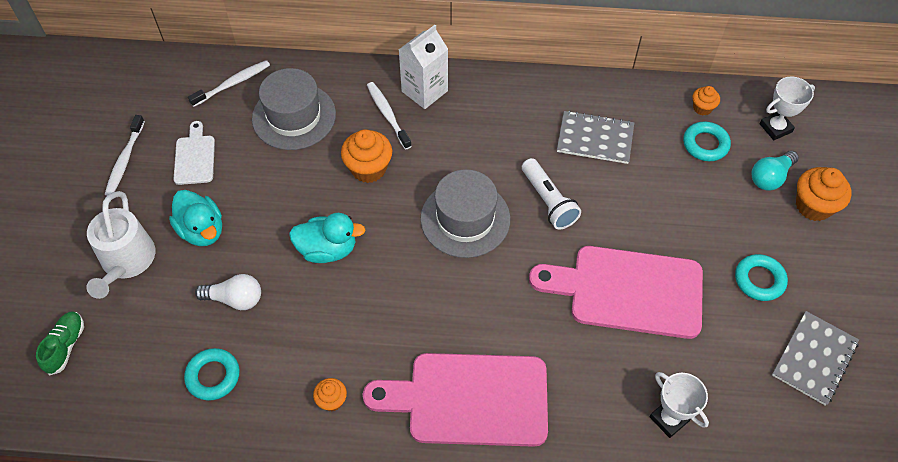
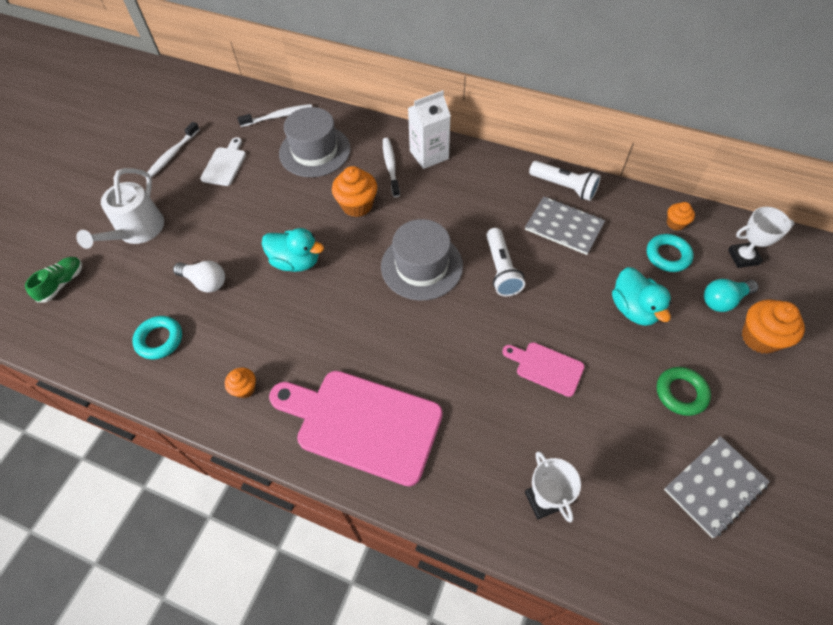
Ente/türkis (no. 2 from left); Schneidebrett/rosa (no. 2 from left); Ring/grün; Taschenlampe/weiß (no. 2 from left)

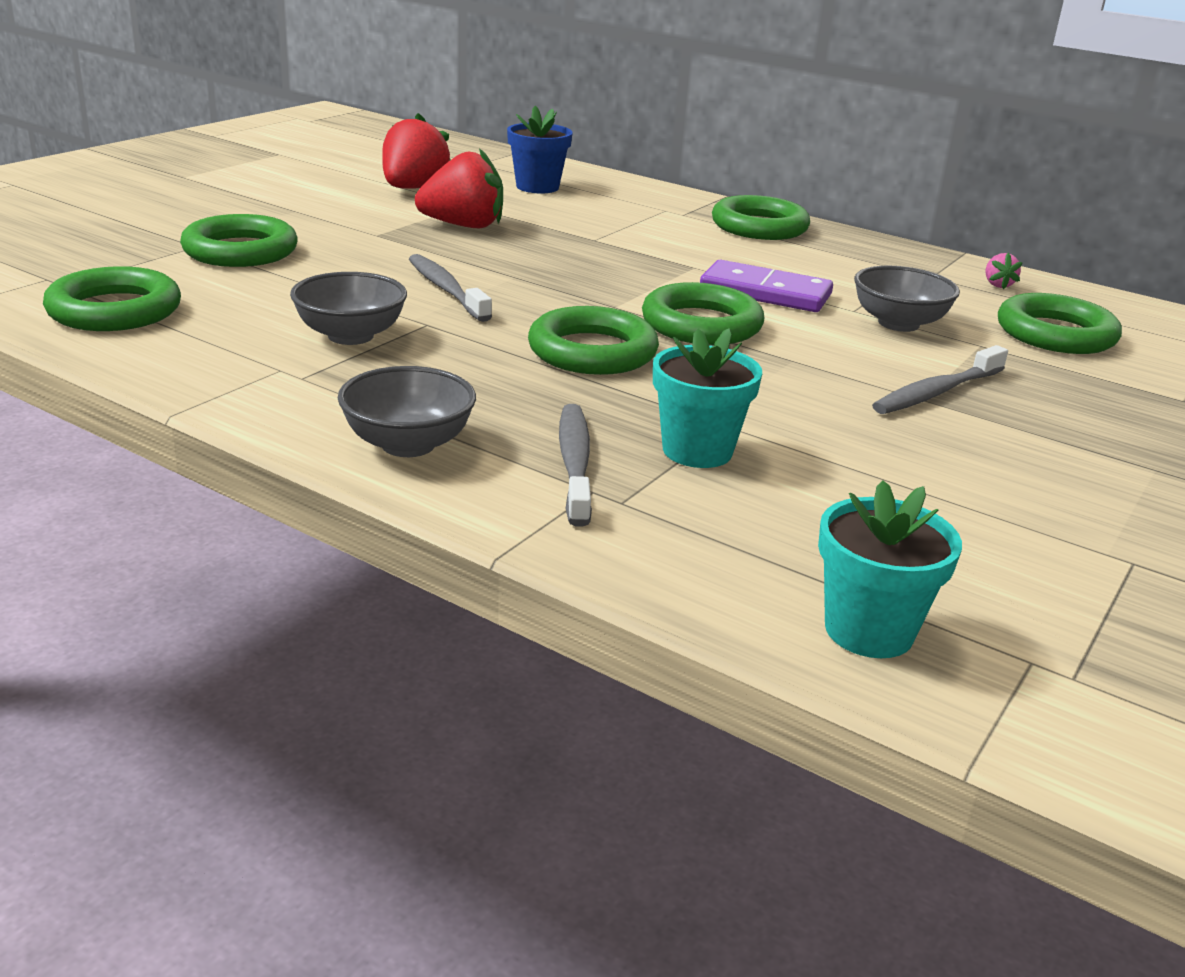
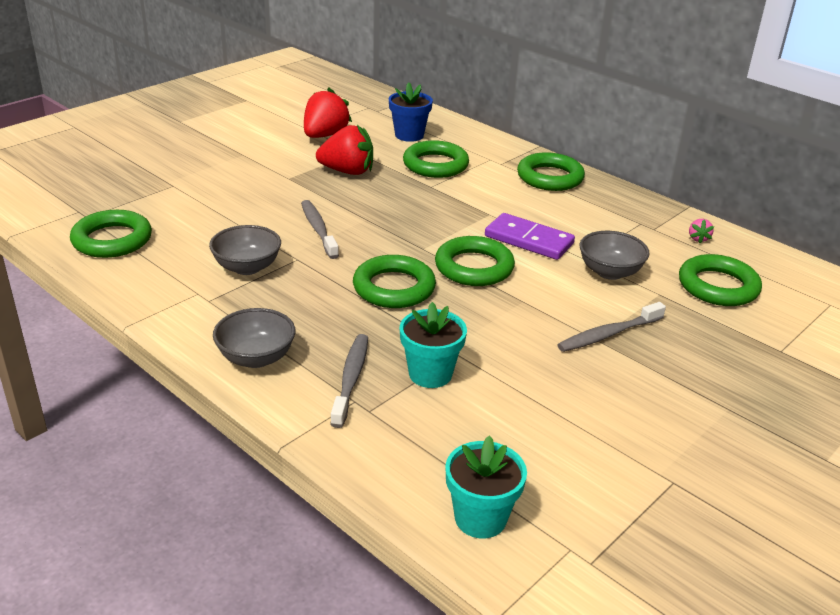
Ring/grün (no. 3 from left)

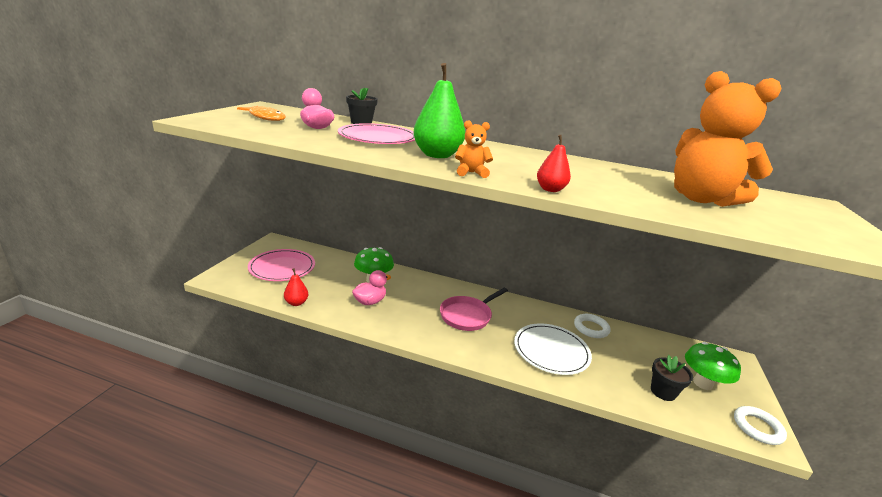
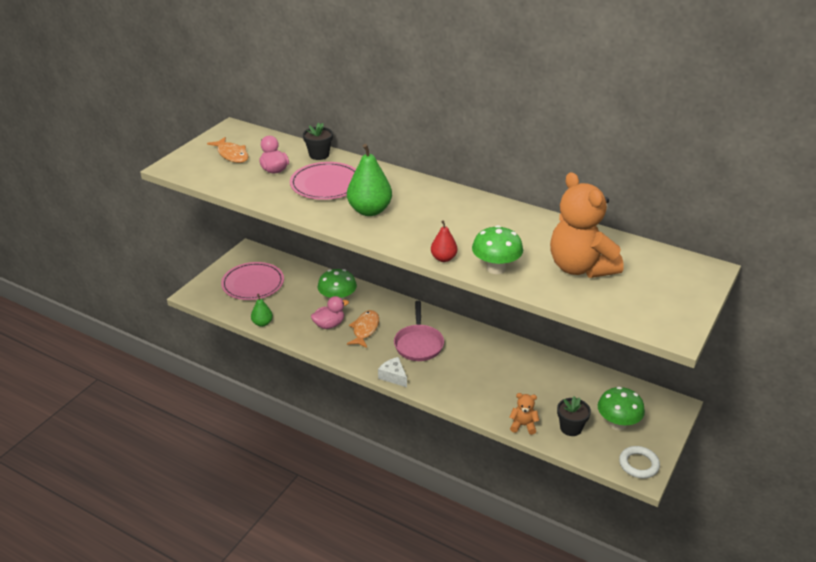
Birne/grün (no. 1 from left); Pfanne/rosa; Teddybär/orange (no. 1 from left); Teller/weiß; Ring/weiß (no. 1 from left in the first image); Fisch/orange (no. 2 from left); Käse/weiß; Pilz/grün (no. 2 from left)

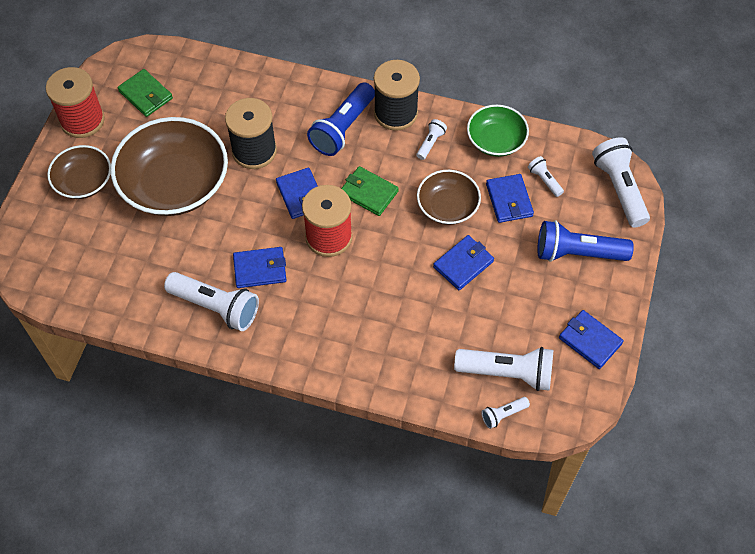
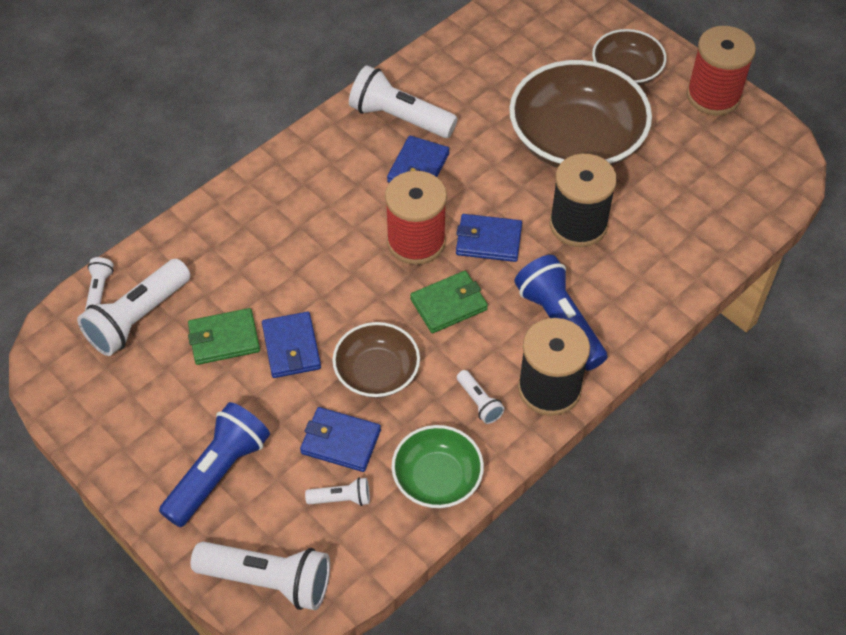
Geldbörse/grün (no. 1 from left); Taschenlampe/weiß (no. 5 from left); Geldbörse/blau (no. 5 from left in the first image)

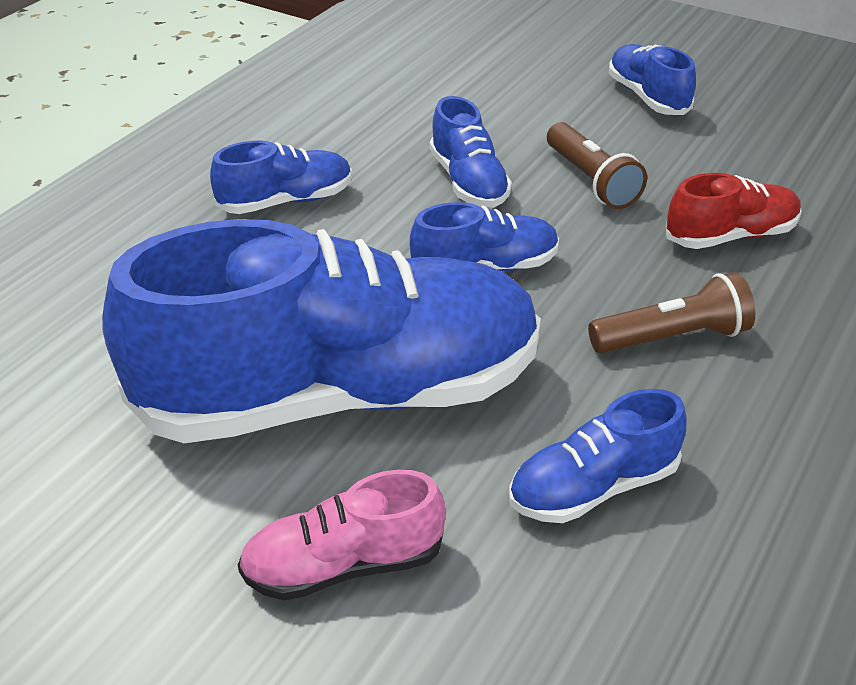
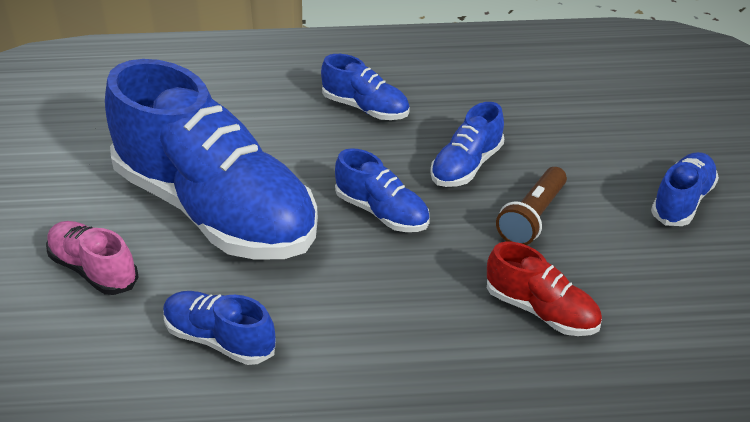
Taschenlampe/braun (no. 2 from left in the first image)

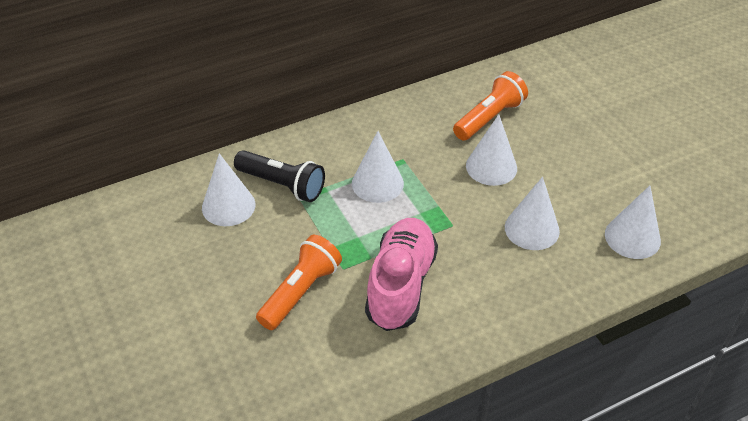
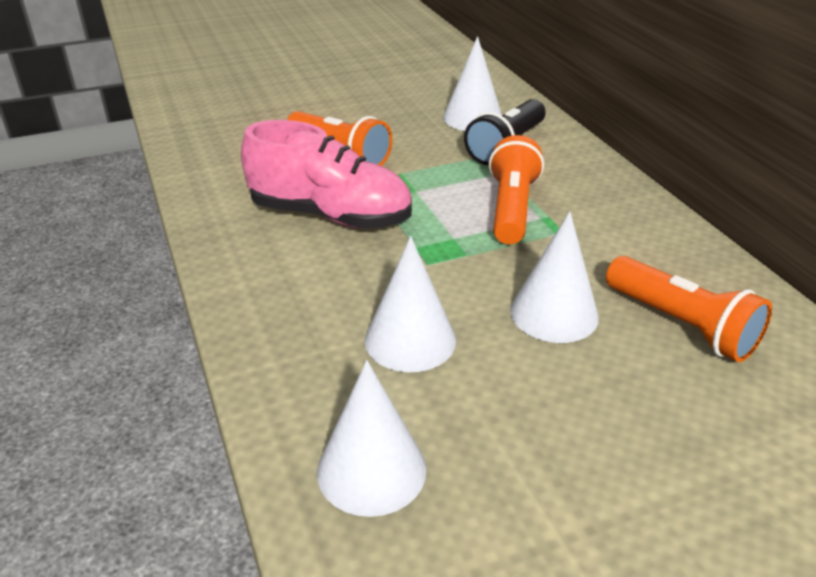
Taschenlampe/orange (no. 2 from left)

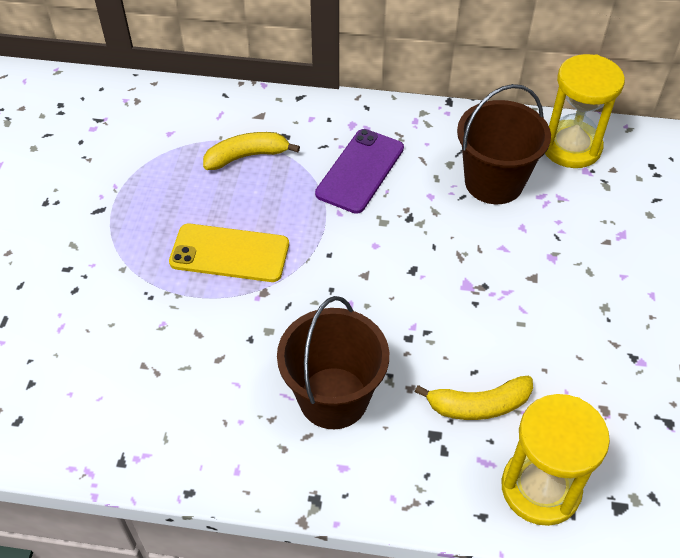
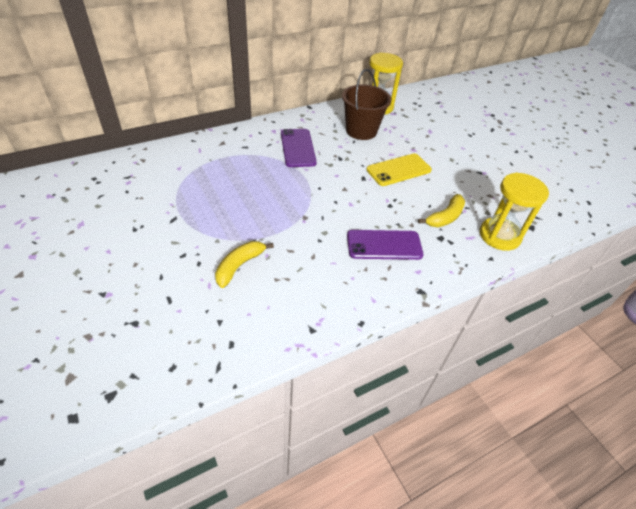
Handy/gelb; Banane/gelb (no. 1 from left); Handy/lila (no. 2 from left)

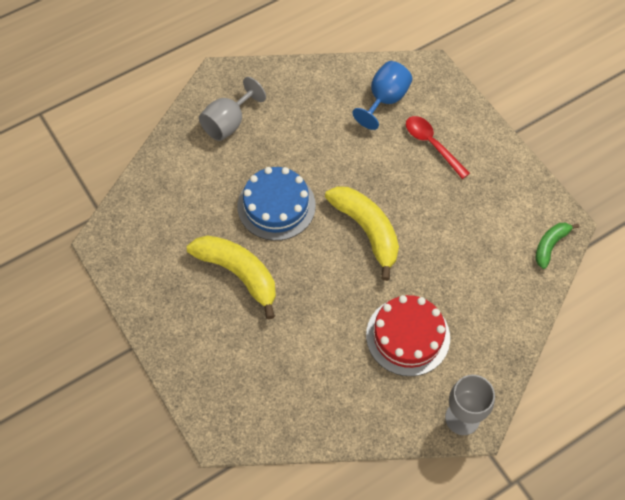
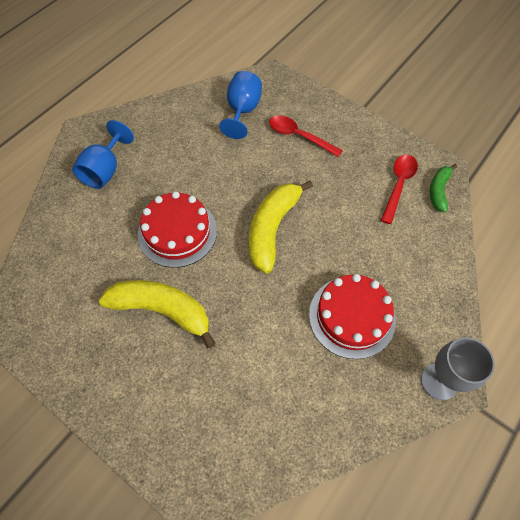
Kelch/blau (no. 1 from left); Kuchen/rot (no. 1 from left); Banane/gelb (no. 2 from left); Löffel/rot (no. 2 from left)

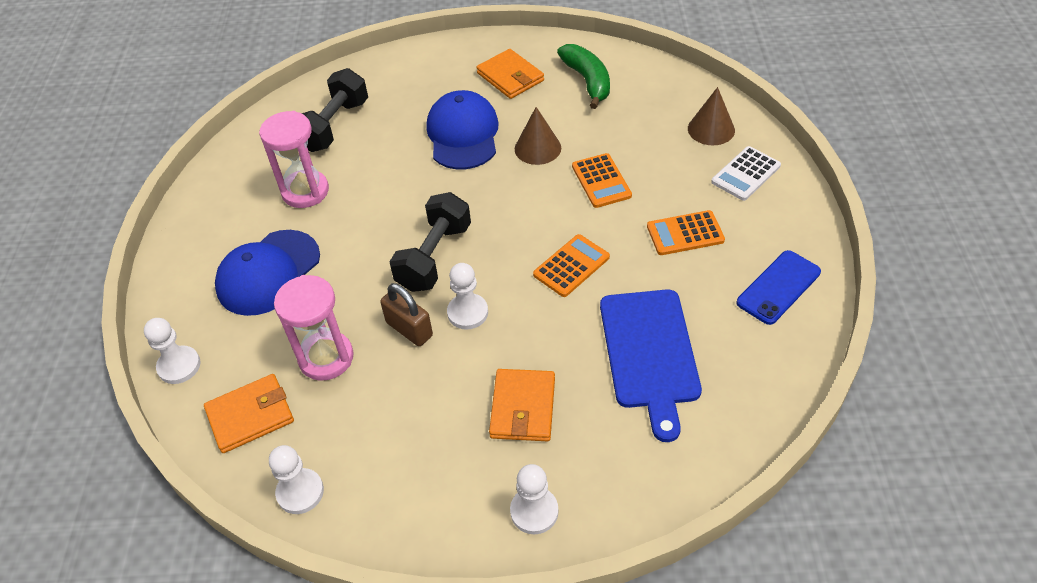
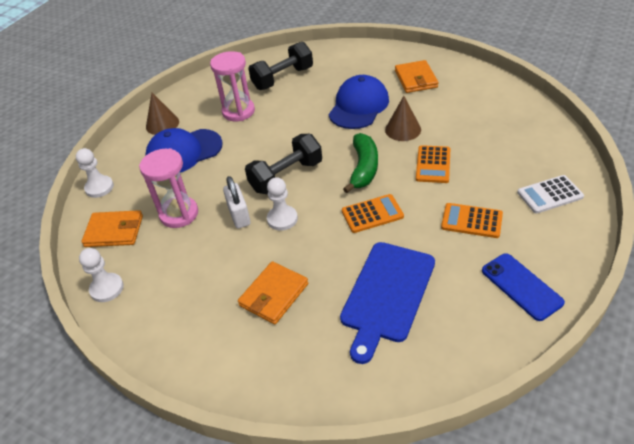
Vorhängeschloss/weiß; Bauer/weiß (no. 4 from left in the first image); Banane/grün; Kegel/braun (no. 1 from left); Handy/blau

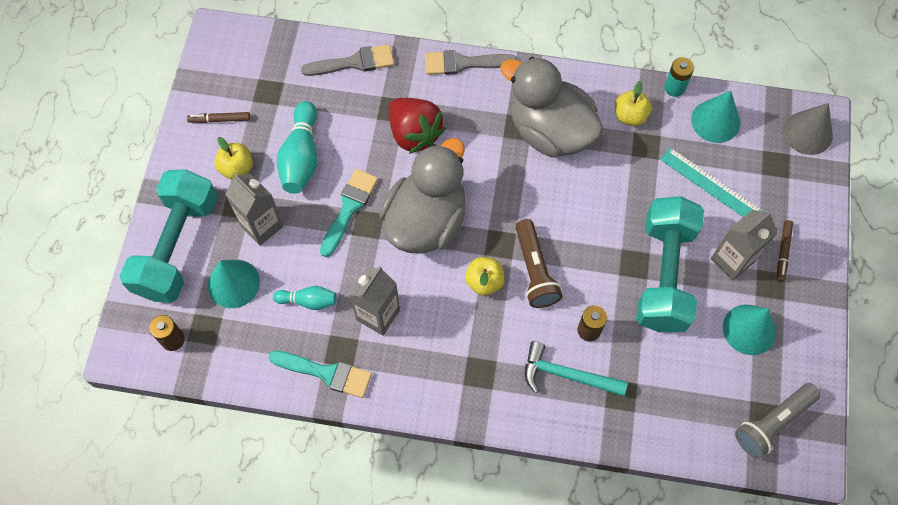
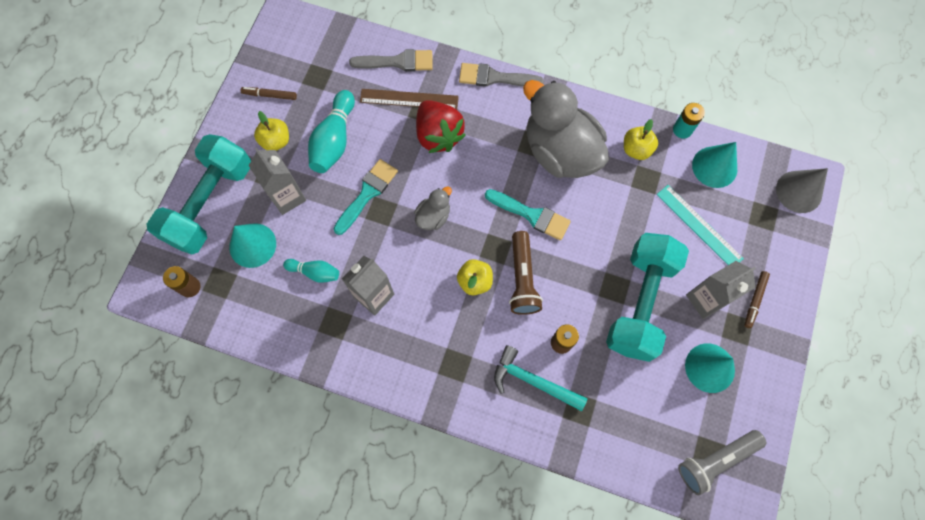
Pinsel/türkis (no. 2 from left); Ente/grau (no. 1 from left); Lineal/braun

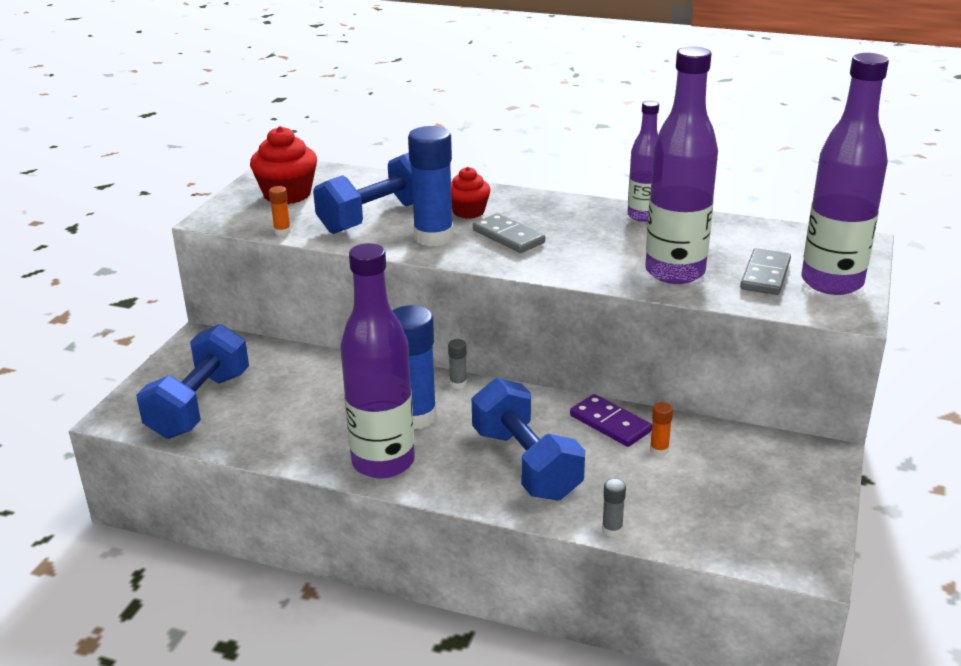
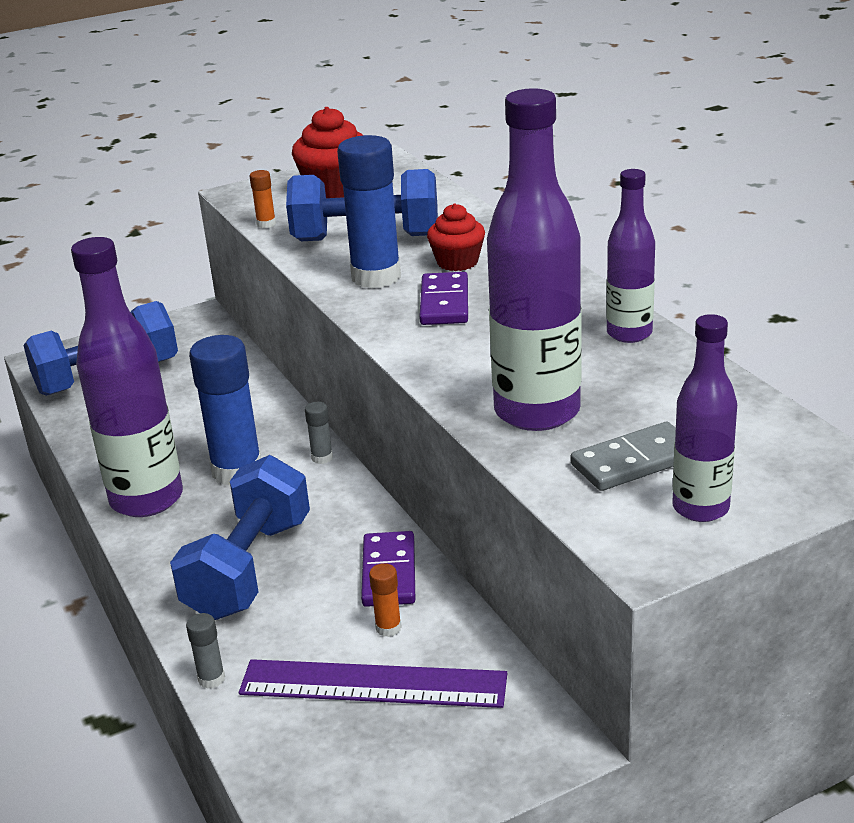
Dominostein/lila (no. 2 from left); Flasche/lila (no. 4 from left); Lineal/lila

